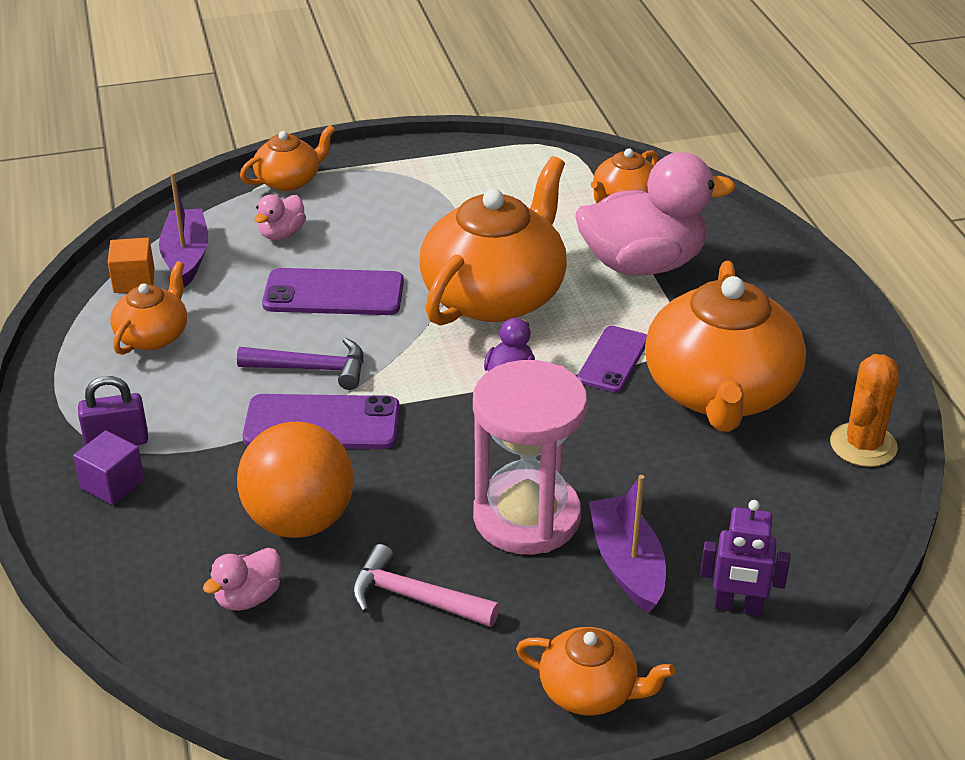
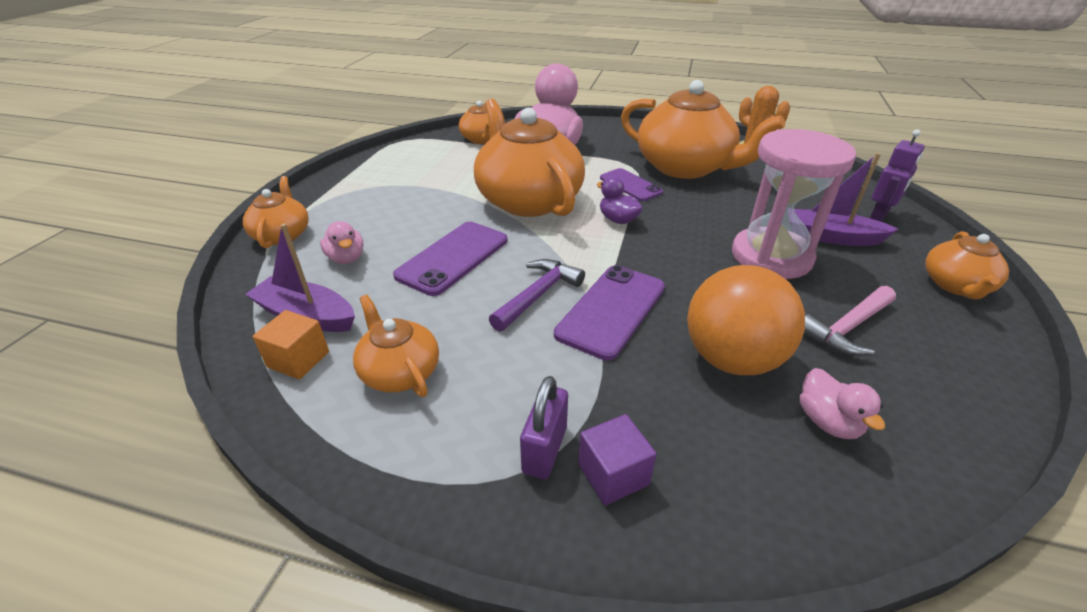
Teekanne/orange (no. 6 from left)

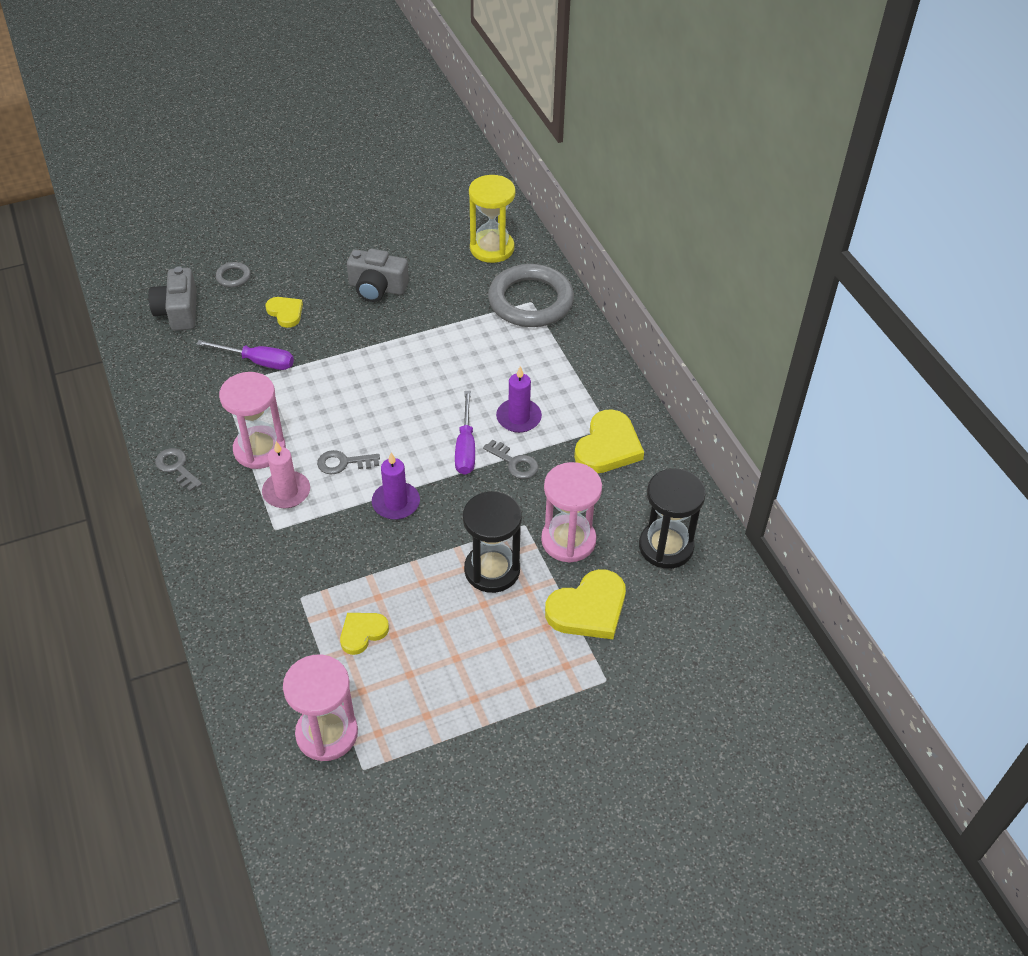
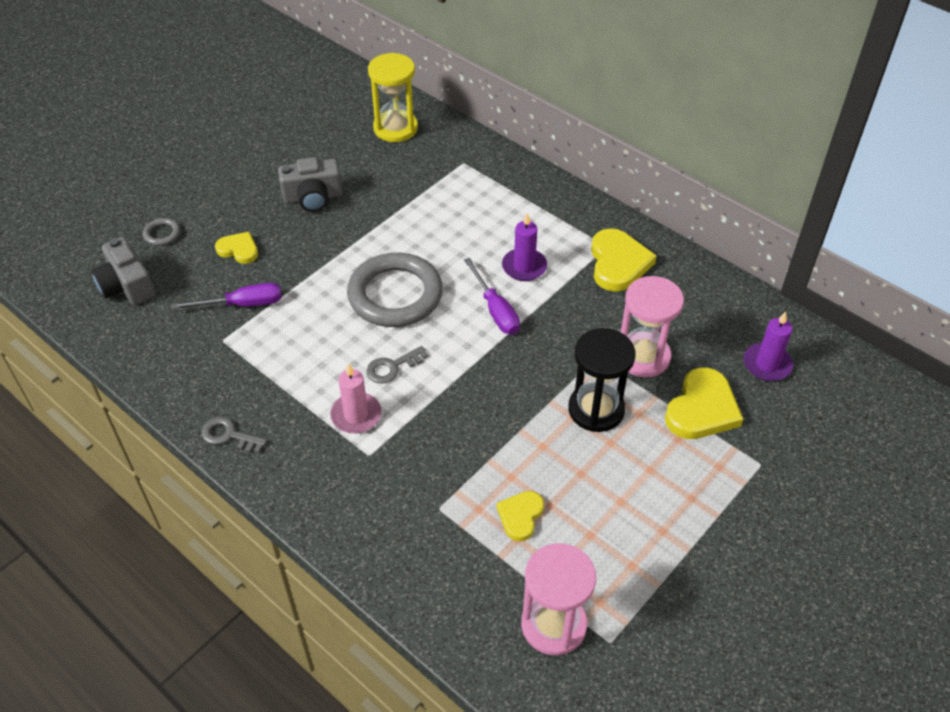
Sanduhr/rosa (no. 1 from left in the first image); Kerze/lila (no. 2 from left); Schlüssel/grau (no. 3 from left in the first image); Ring/grau (no. 2 from left); Sanduhr/schwarz (no. 2 from left in the first image)

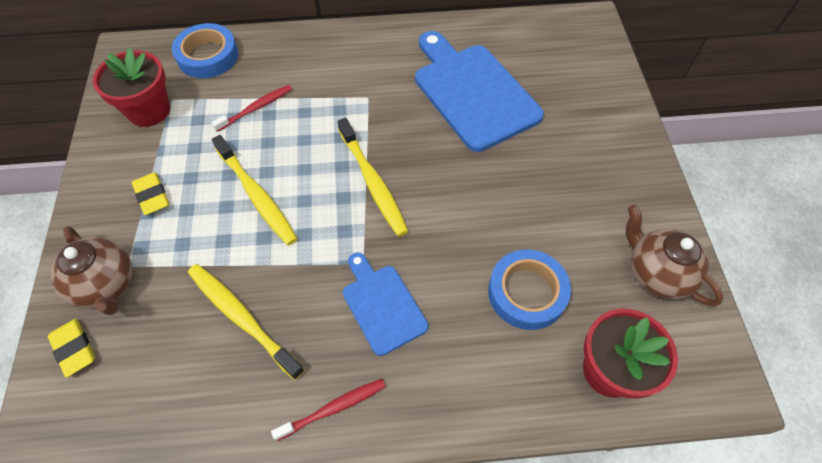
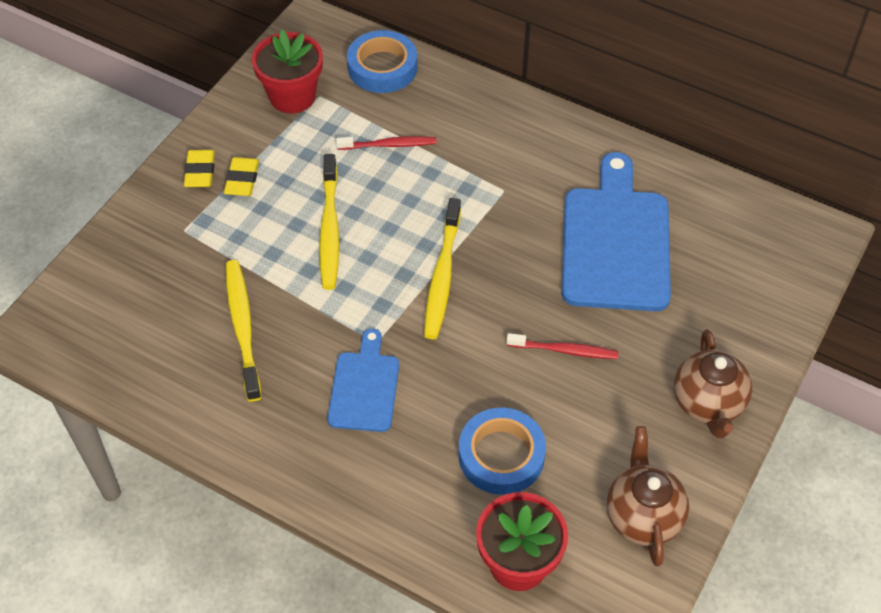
Radiergummi/gelb (no. 1 from left); Teekanne/braun (no. 2 from left); Zahnbürste/rot (no. 2 from left)

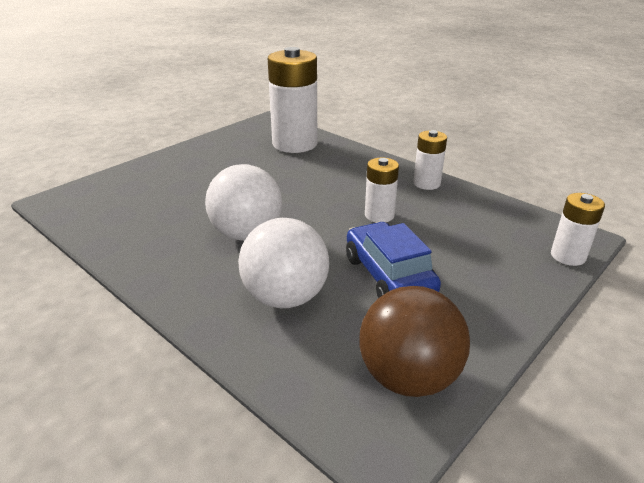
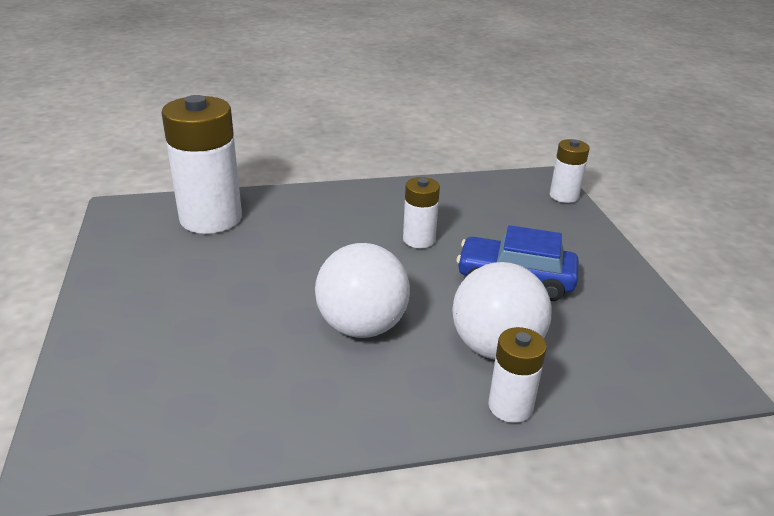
Ball/braun; Batterie/weiß (no. 3 from left)

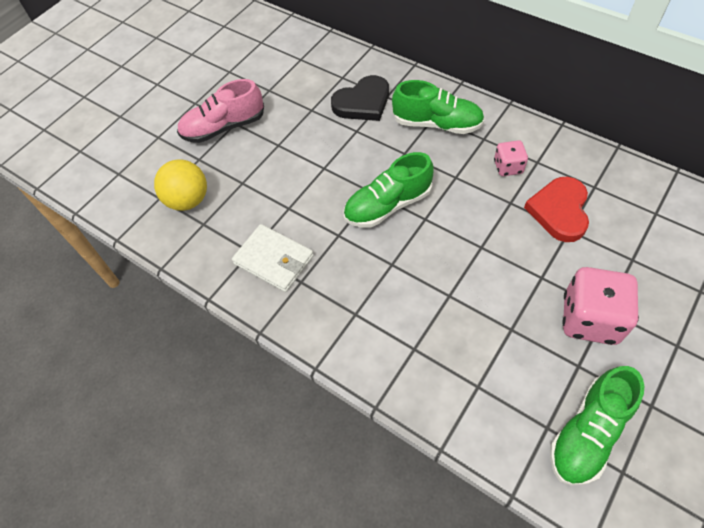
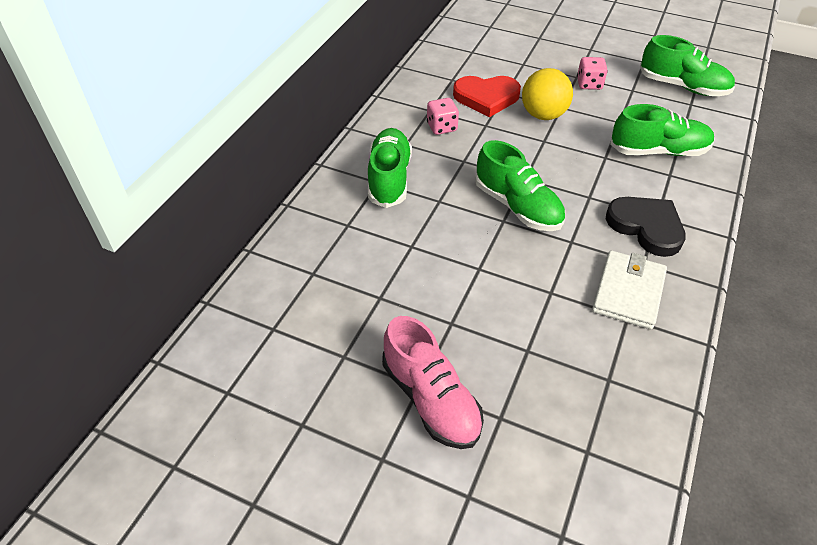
Ball/gelb; Herz/schwarz; Spielwürfel/rosa (no. 2 from left); Schuh/grün (no. 3 from left)

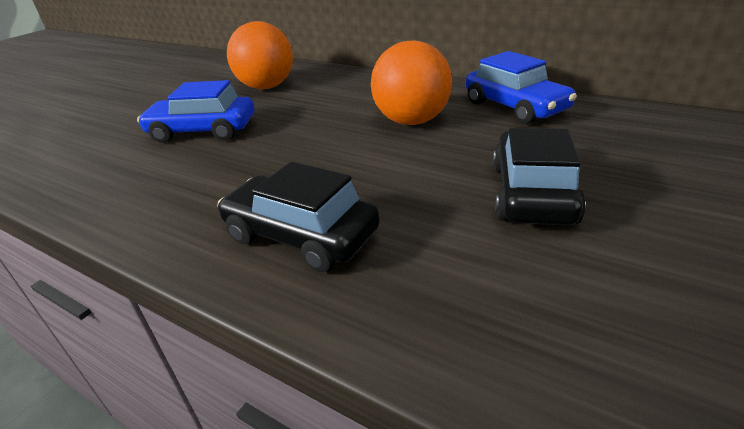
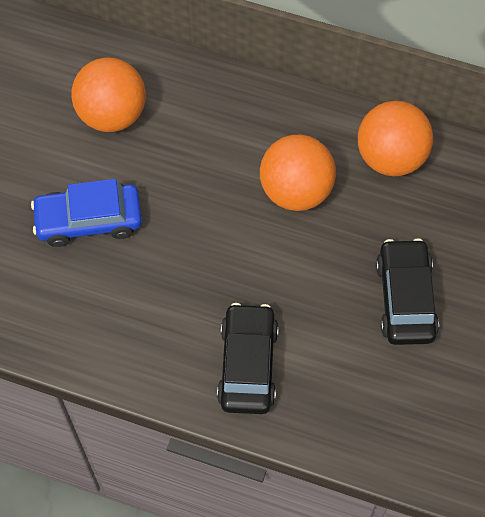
Auto/schwarz (no. 1 from left); Ball/orange (no. 3 from left)

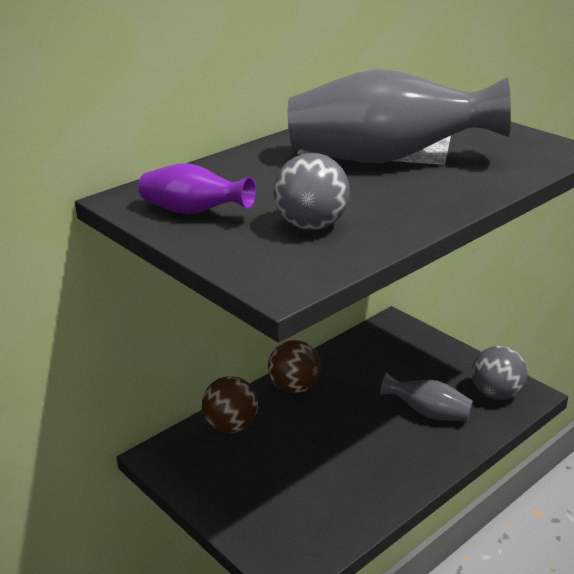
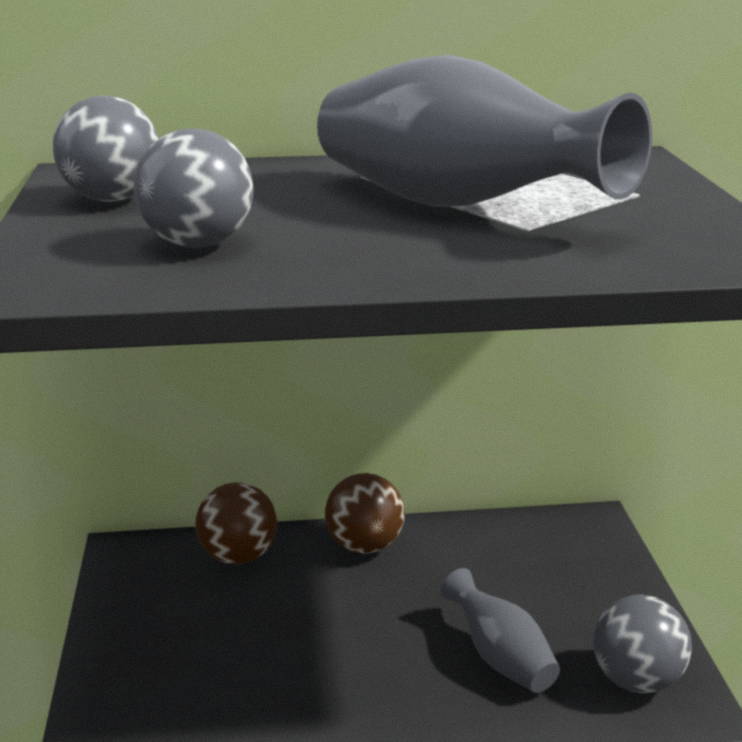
Ball/grau (no. 1 from left)

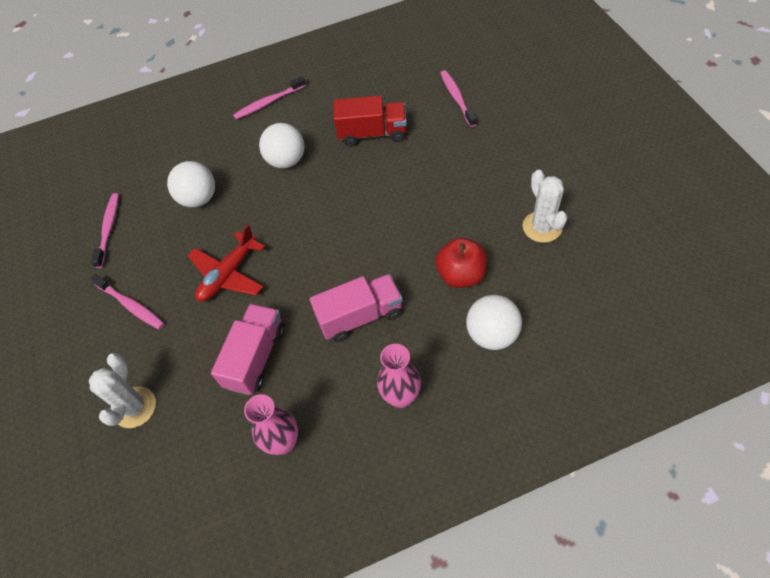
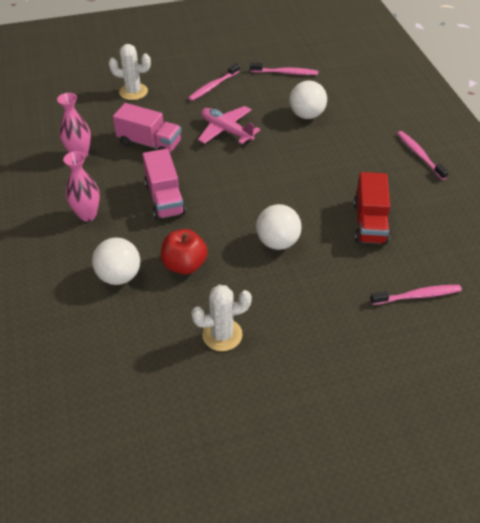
Flugzeug/rosa; Ball/weiß (no. 2 from left)

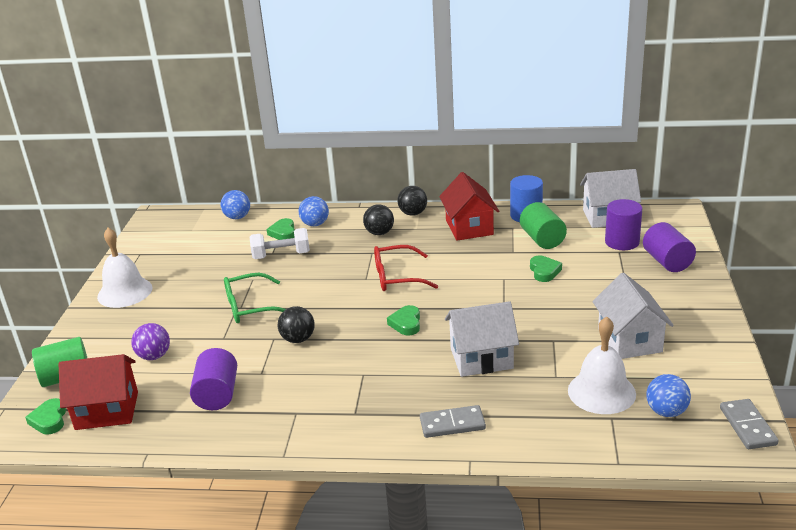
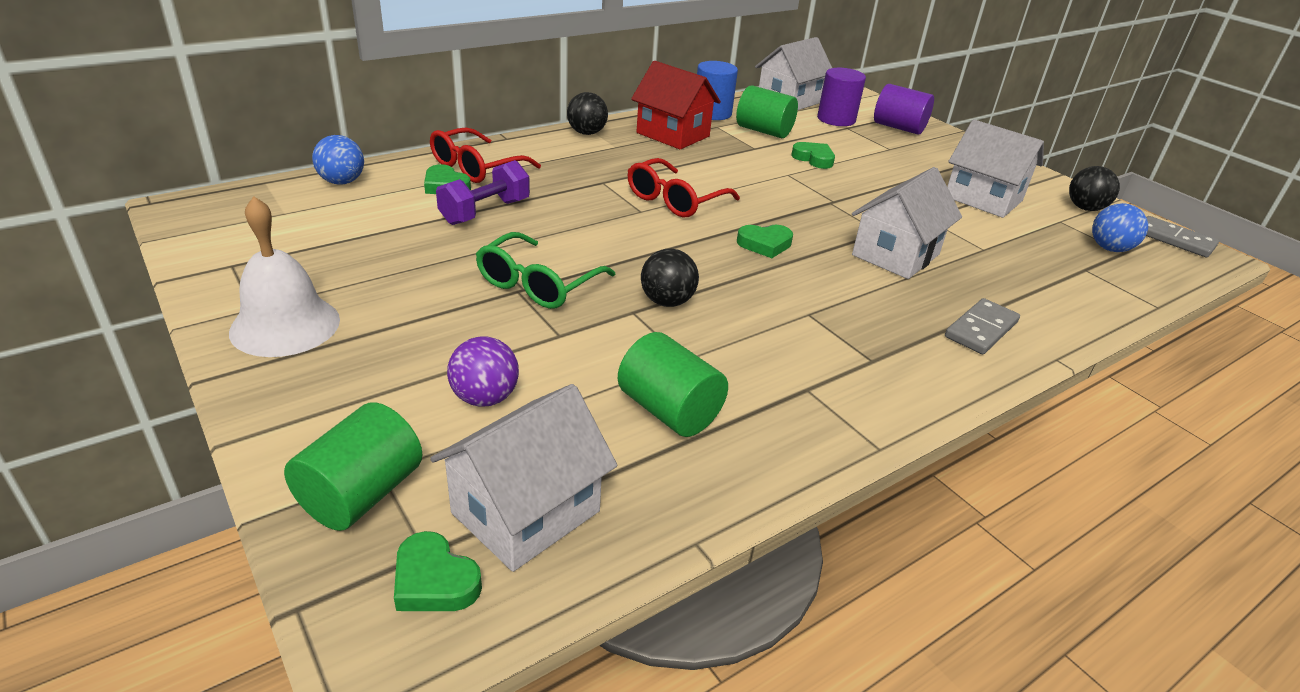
Haus/weiß (no. 1 from left); Vollzylinder/grün (no. 2 from left); Hantel/lila; Brille/rot (no. 1 from left); Ball/schwarz (no. 3 from left); Herz/grün (no. 3 from left); Glocke/weiß (no. 2 from left in the first image)

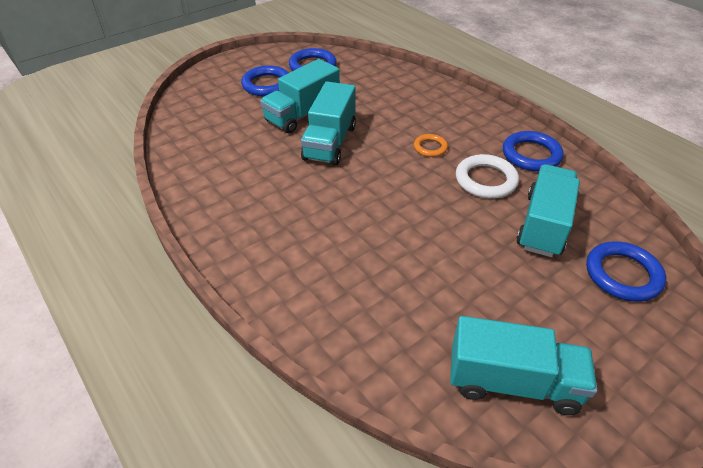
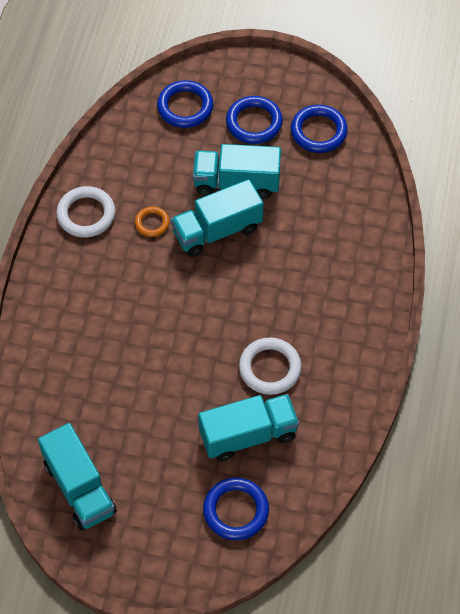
Ring/orange; Ring/blau (no. 1 from left); Ring/weiß (no. 1 from left)

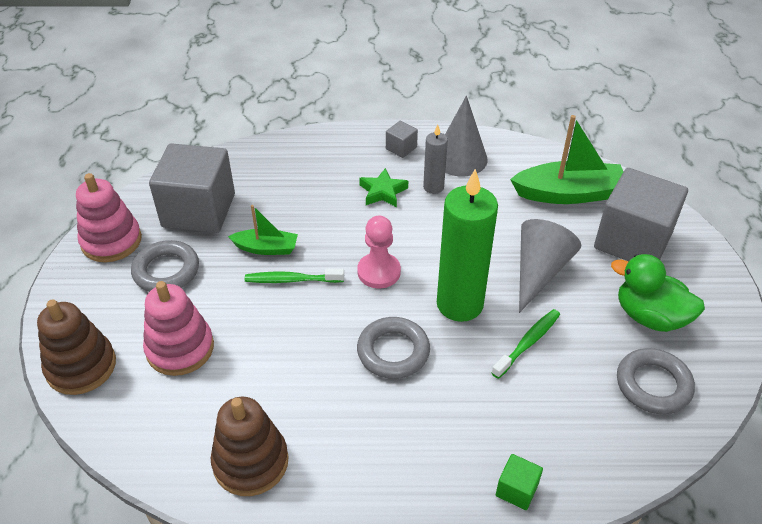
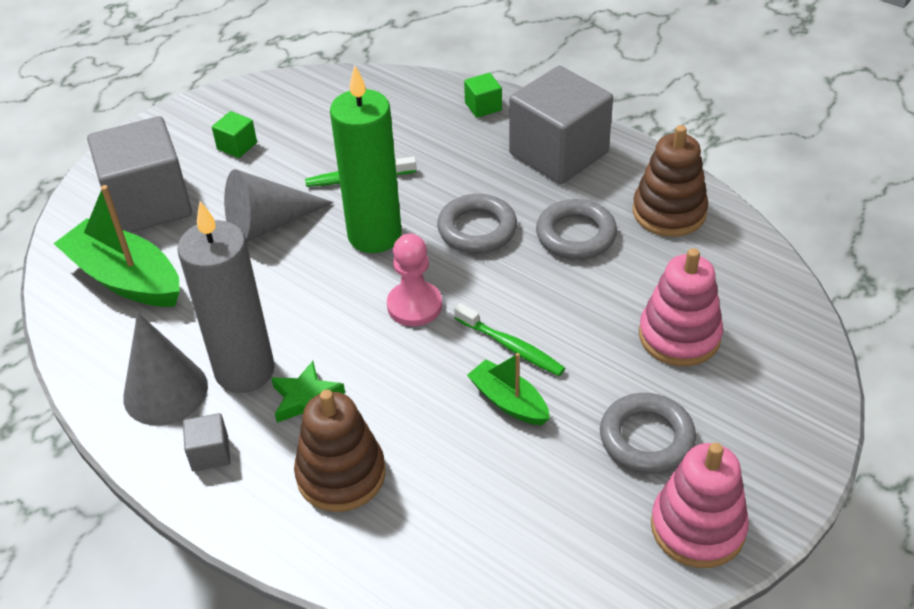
Stapelspielzeug/braun (no. 1 from left); Kubus/grau (no. 3 from left); Kerze/grau; Kubus/grün (no. 1 from left); Ring/grau (no. 2 from left)

